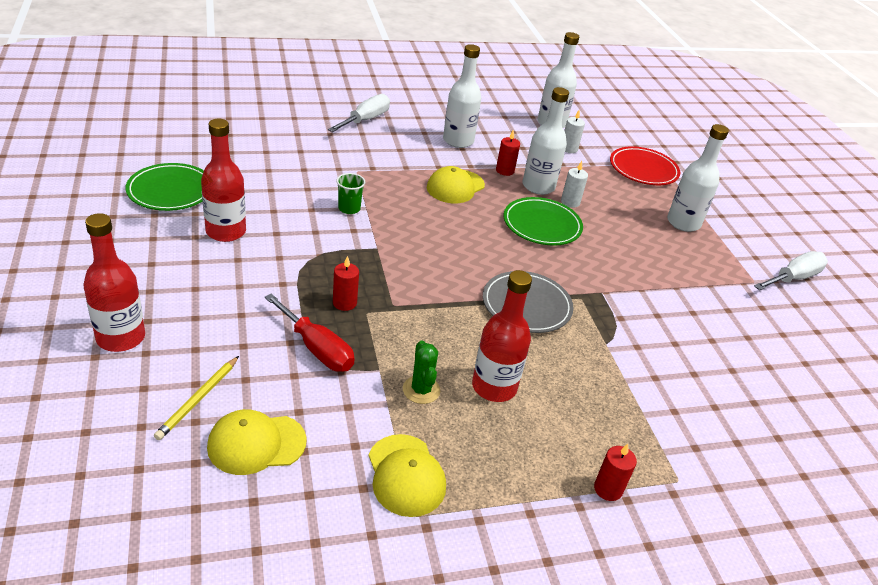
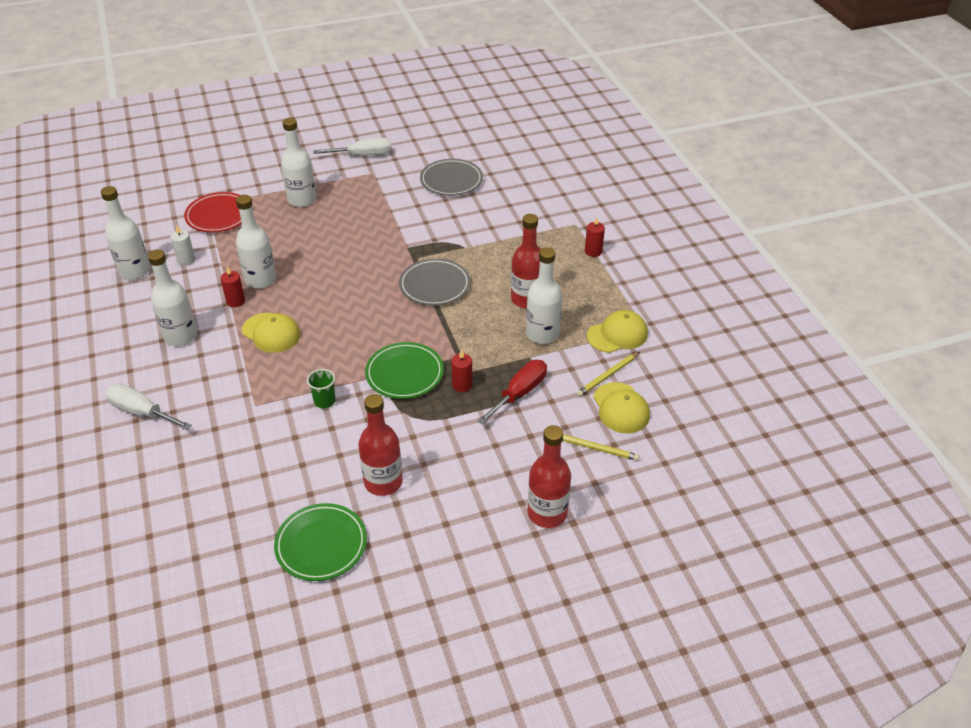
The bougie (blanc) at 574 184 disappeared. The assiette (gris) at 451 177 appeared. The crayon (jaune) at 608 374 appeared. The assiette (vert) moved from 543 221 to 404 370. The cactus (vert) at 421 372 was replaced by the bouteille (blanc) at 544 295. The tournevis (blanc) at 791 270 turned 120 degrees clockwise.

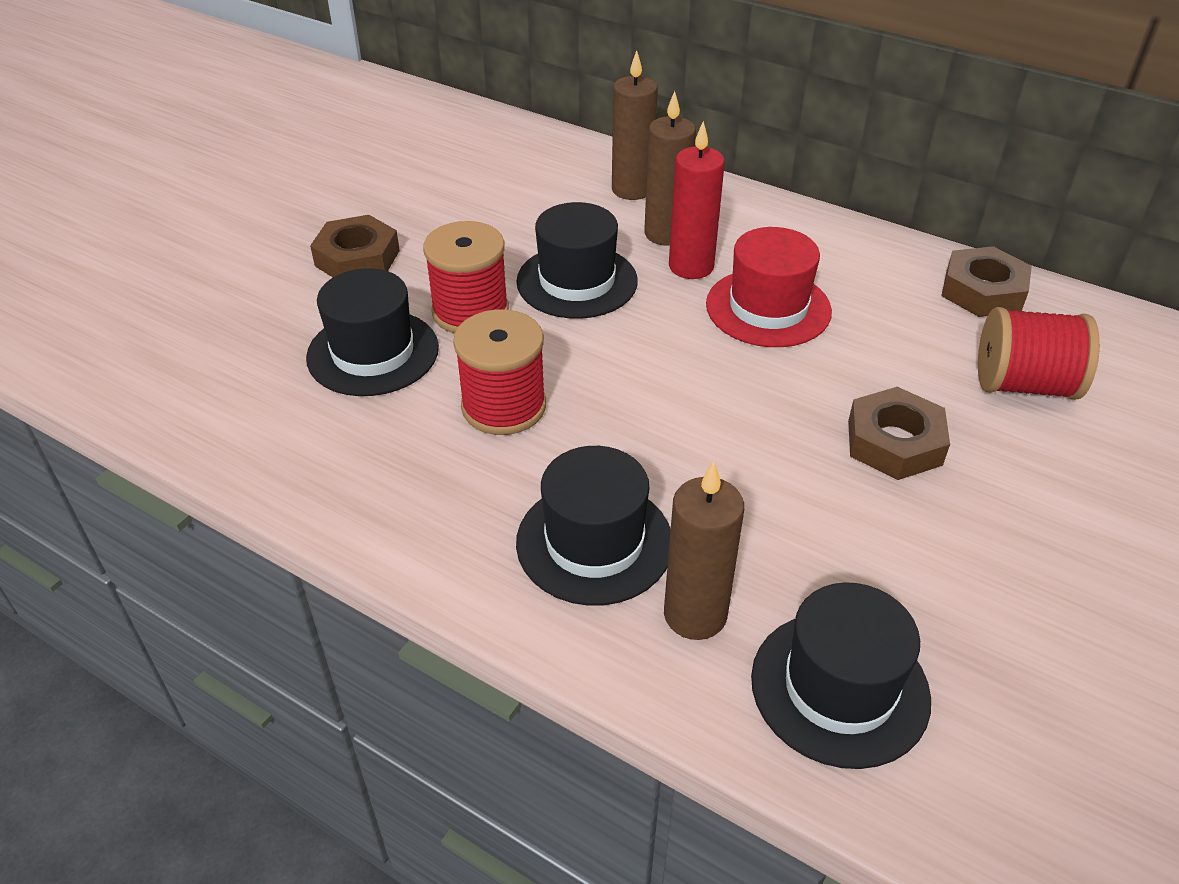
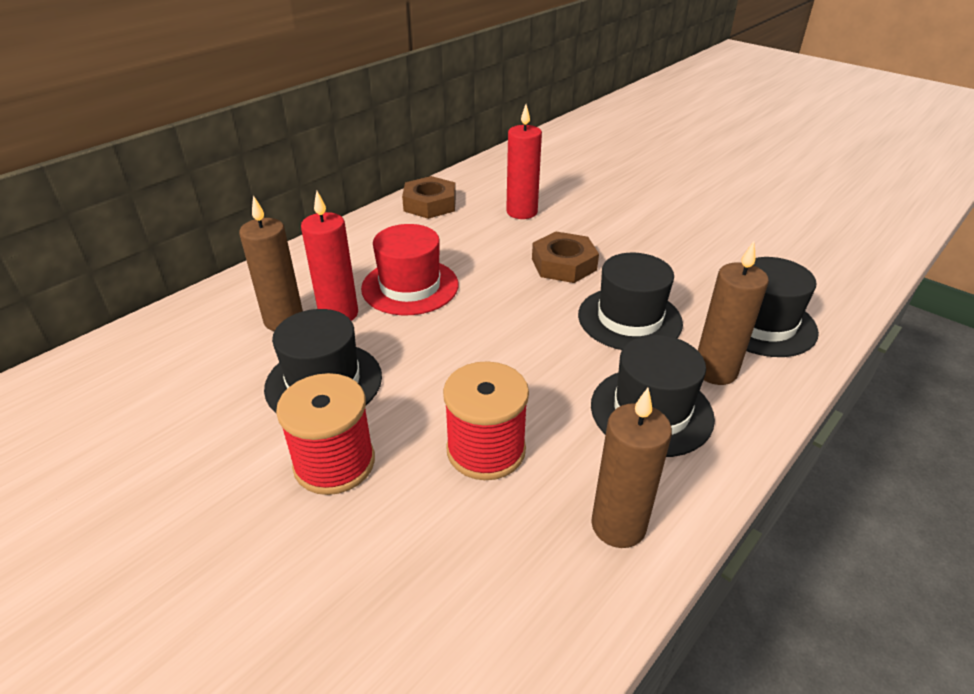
The écrou (marron) at 355 246 disappeared. The chapeau (noir) moved from 372 332 to 630 301. The bougie (marron) moved from 635 125 to 631 468. The bobine (rouge) at 1039 353 was replaced by the bougie (rouge) at 524 161.

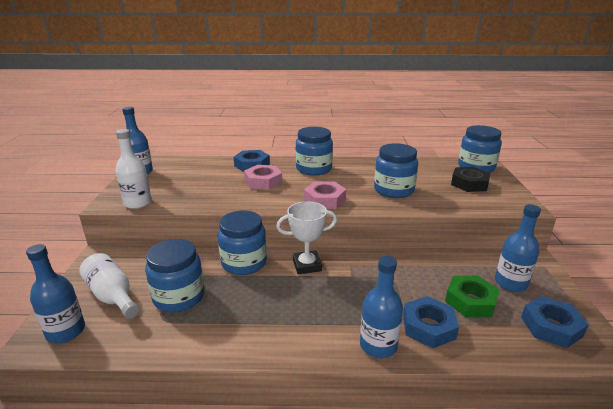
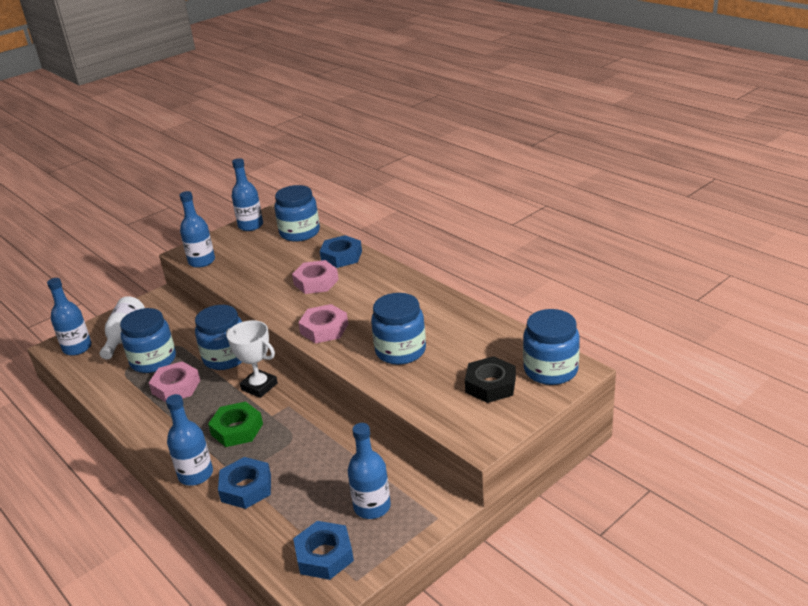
The écrou (rose) at 174 381 appeared. The bocal (bleu) moved from 314 151 to 297 213. The écrou (vert) moved from 472 296 to 235 424. The bouteille (blanc) at 134 169 became the bouteille (bleu) at 197 229.

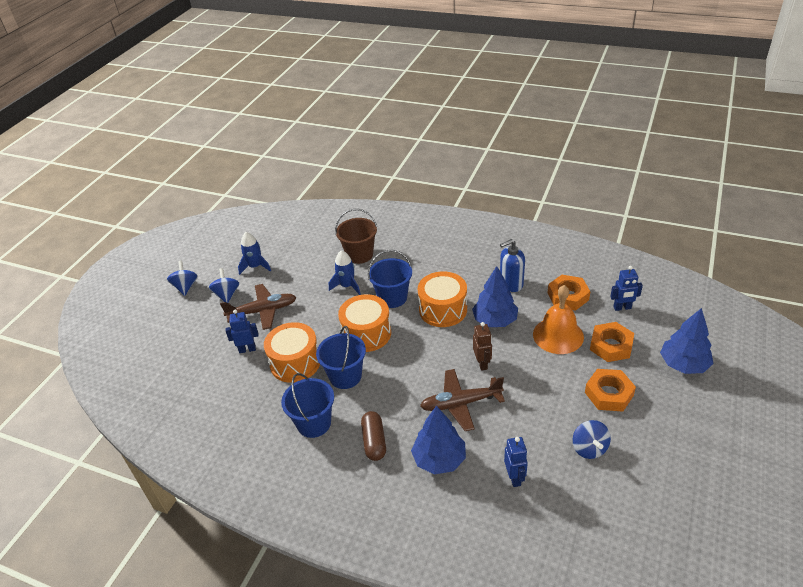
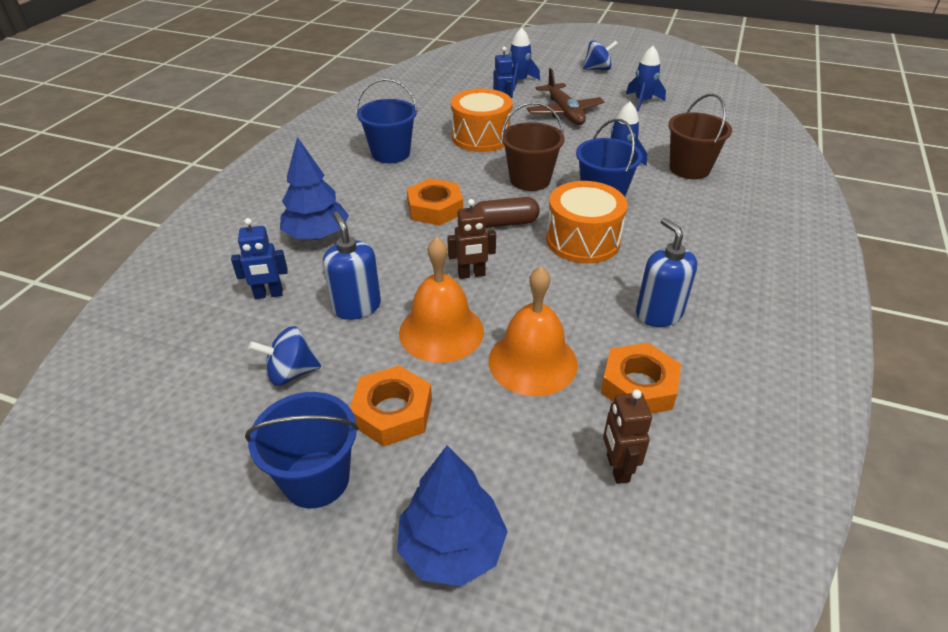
The toupie (bleu) at 224 285 disappeared. The avion (marron) at 462 400 disappeared. The arbre (bleu) at 495 296 disappeared. The distributeur de savon (bleu) at 352 266 appeared. The cloche (orange) at 441 300 appeared. The fusée (bleu) at 524 59 appeared. The seau (bleu) moved from 341 357 to 302 450. The gélule (marron) moved from 373 436 to 507 212. The écrou (orange) moved from 612 342 to 435 202. The tambour (orange) at 364 323 was replaced by the seau (marron) at 533 146. The robot (bleu) at 626 288 became the robot (marron) at 627 436.

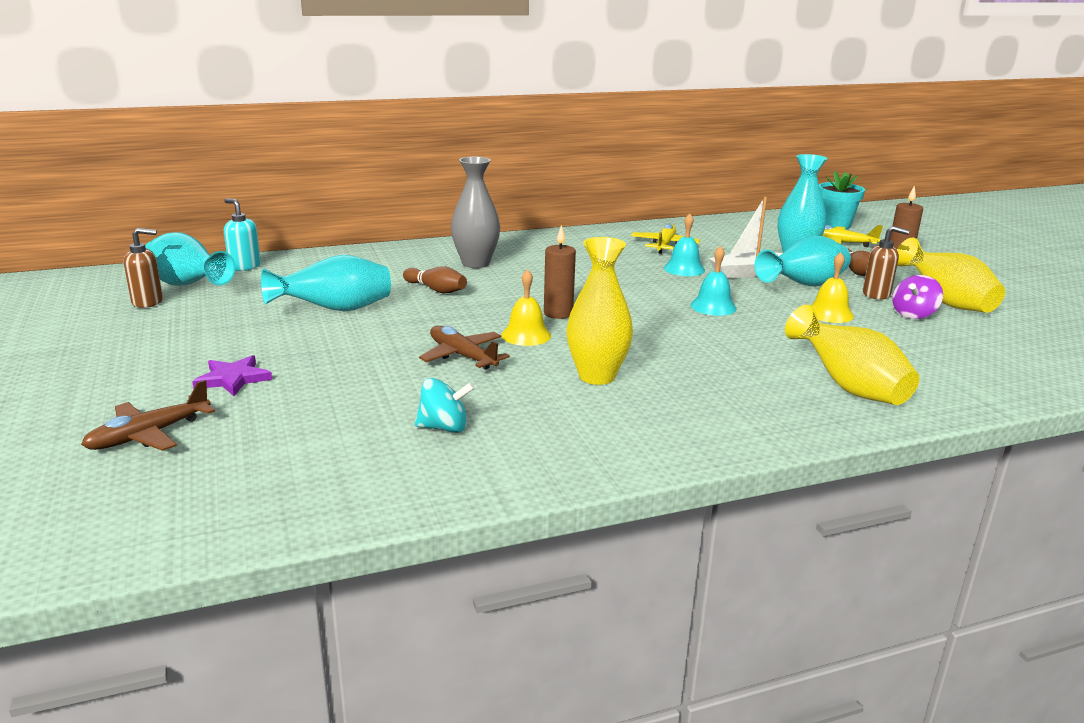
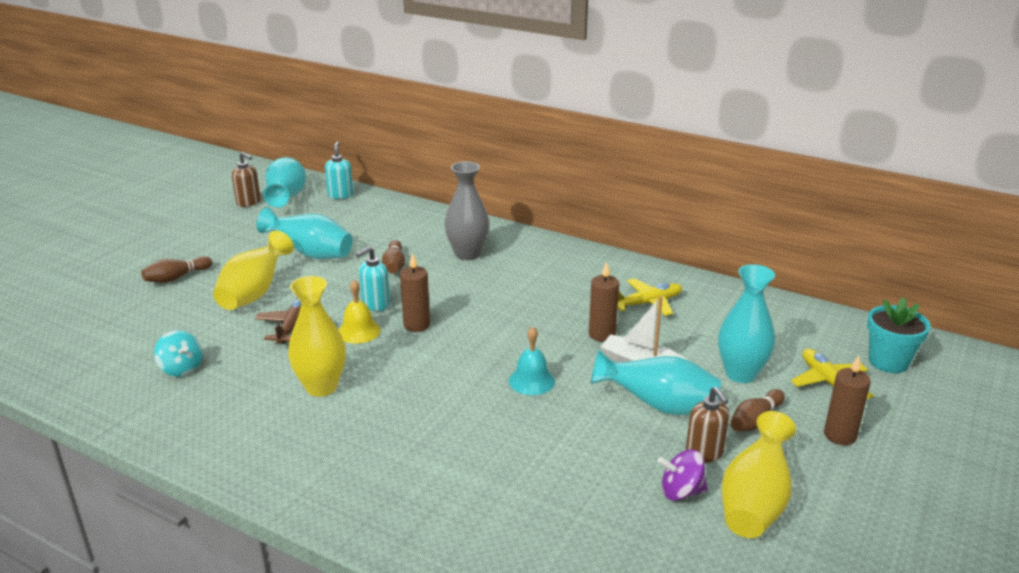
The avion (marron) at 148 415 disappeared. The cloche (jaune) at 832 287 disappeared. The distributeur de savon (turquoise) at 373 278 appeared. The vase (jaune) moved from 852 355 to 253 270. The étoile (violet) at 232 375 was replaced by the quille (marron) at 176 269. The cloche (turquoise) at 684 244 was replaced by the bougie (marron) at 604 301.

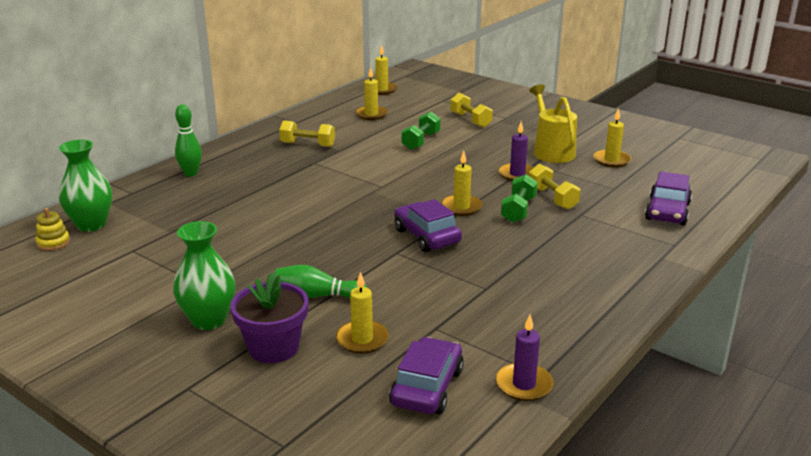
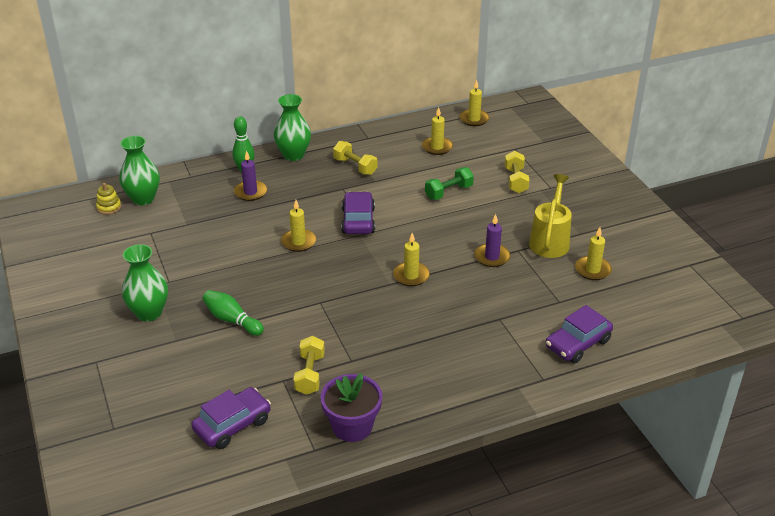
The haltère (vert) at 519 198 disappeared. The vase (vert) at 292 127 appeared. The pot de fleurs (violet) moved from 270 318 to 351 407. The bougie (jaune) moved from 362 313 to 298 226. The voiture (violet) moved from 428 225 to 358 213. The bougie (violet) moved from 524 358 to 250 176. The haltère (jaune) moved from 554 187 to 309 365.

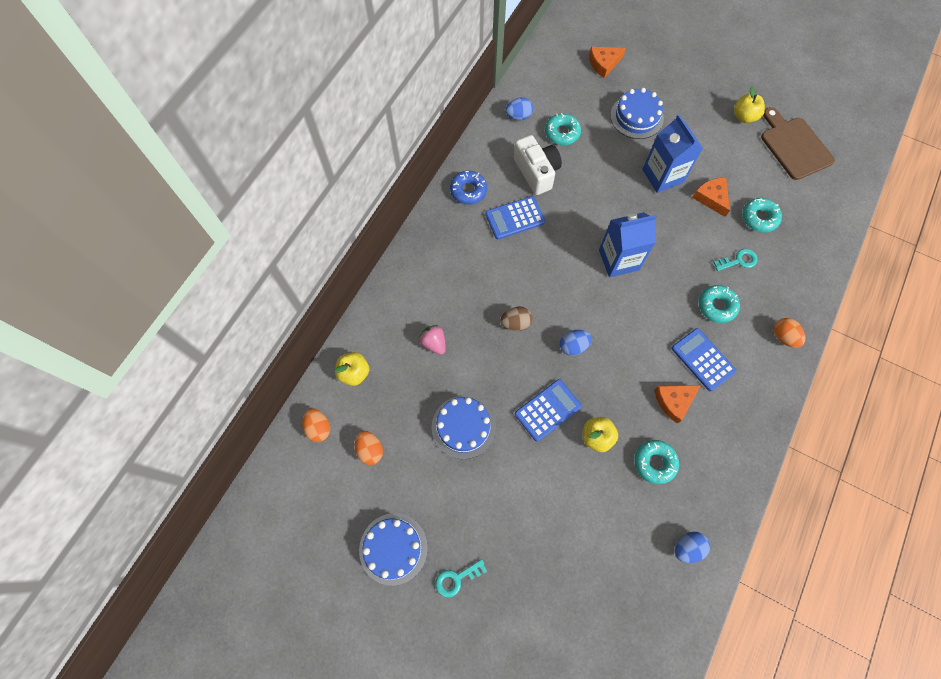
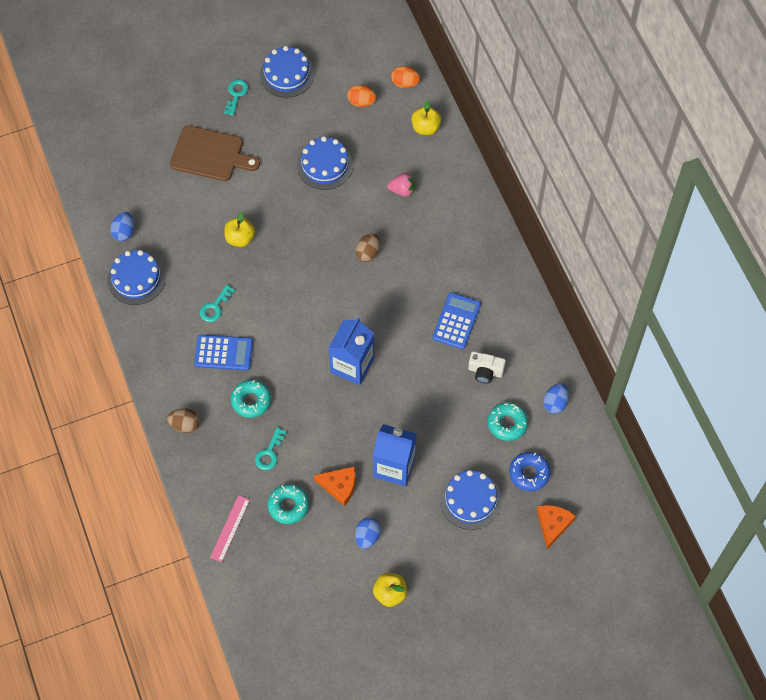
The calculatrice (bleu) at 548 410 disappeared. The beignet (turquoise) at 656 462 disappeared. The gâteau (bleu) at 136 277 appeared. The règle (rose) at 230 528 appeared. The beignet (bleu) moved from 468 188 to 530 471. The œuf (bleu) moved from 576 343 to 368 533. The planche à découper (marron) moved from 798 143 to 215 153. The fromage (orange) at 677 404 was replaced by the clé (turquoise) at 217 303. The œuf (orange) at 789 333 became the œuf (marron) at 183 420. The appareil photo (blanc) at 538 165 changed to 0.64 times the size.

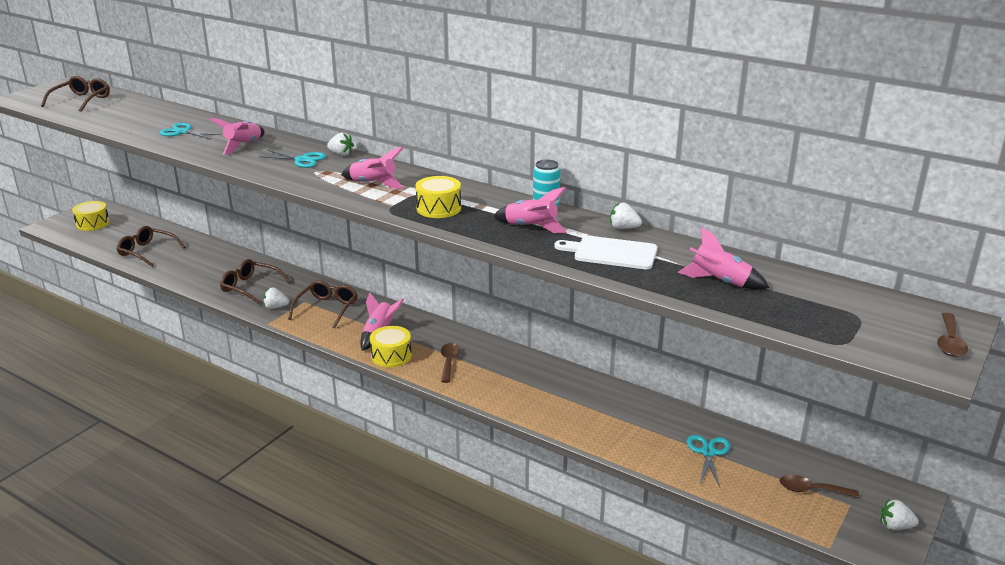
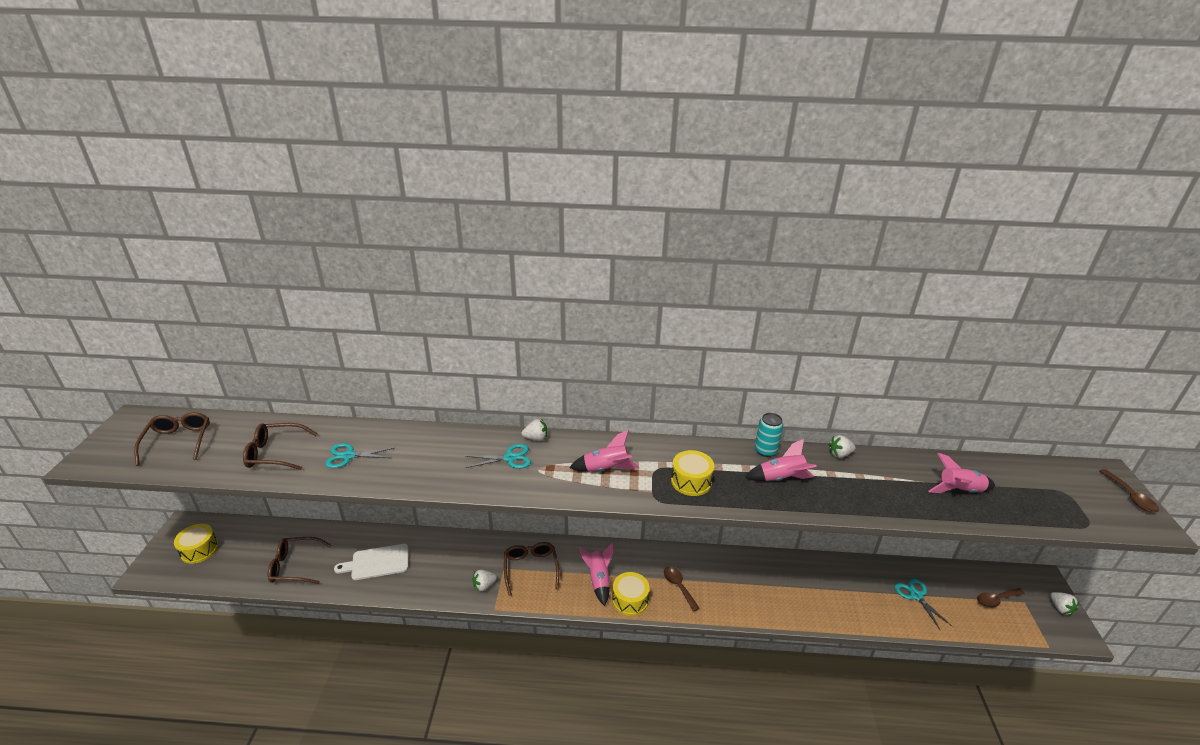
The fusée (rose) at 237 136 disappeared. The lunettes (marron) moved from 255 282 to 280 446. The planche à découper (blanc) moved from 606 252 to 371 562. The fraise (blanc) at 900 514 turned 90 degrees counterclockwise.

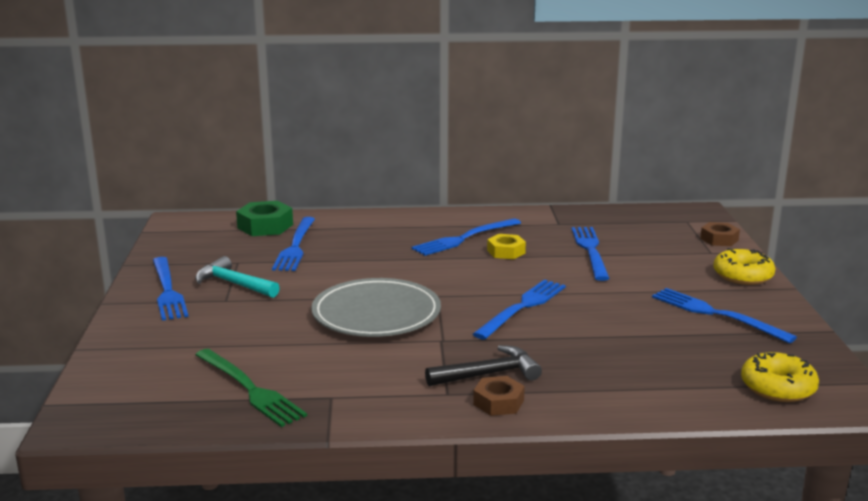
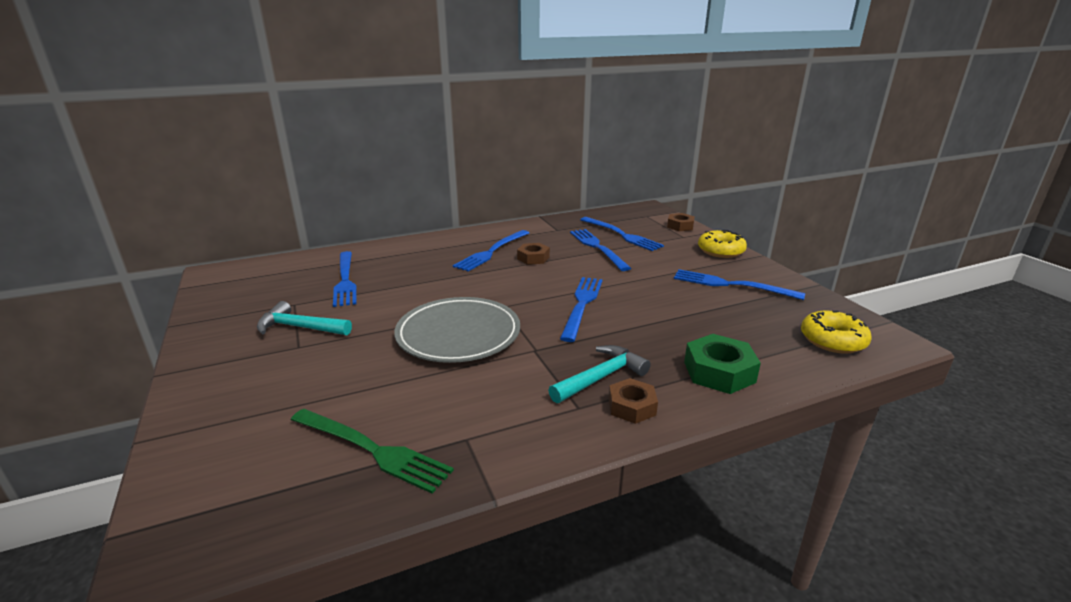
The fourchette (bleu) moved from 170 289 to 622 234. The écrou (vert) moved from 264 218 to 722 364. The marteau (noir) at 483 365 became the marteau (turquoise) at 599 374. The écrou (jaune) at 506 246 became the écrou (marron) at 533 254.

